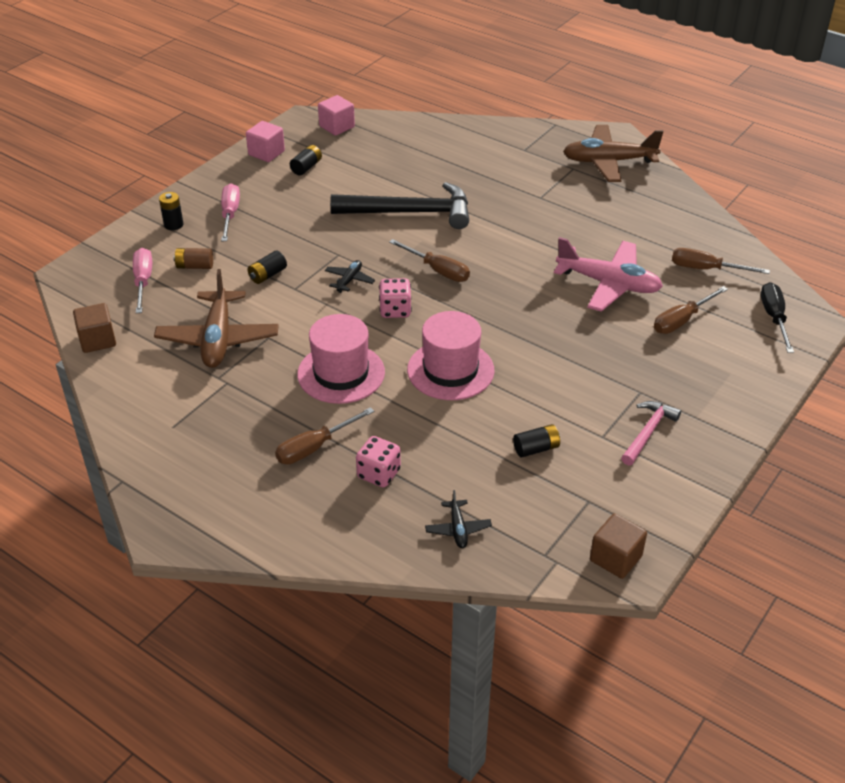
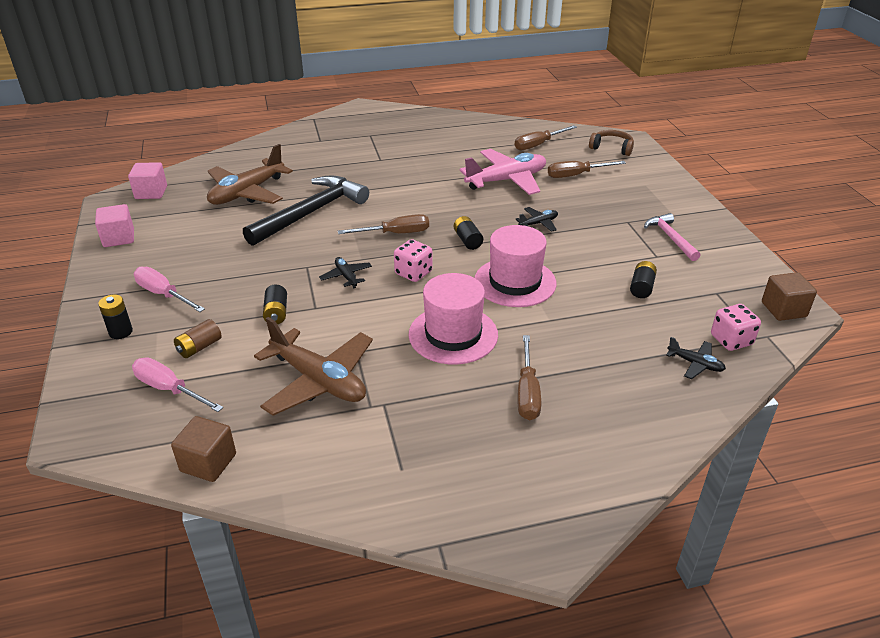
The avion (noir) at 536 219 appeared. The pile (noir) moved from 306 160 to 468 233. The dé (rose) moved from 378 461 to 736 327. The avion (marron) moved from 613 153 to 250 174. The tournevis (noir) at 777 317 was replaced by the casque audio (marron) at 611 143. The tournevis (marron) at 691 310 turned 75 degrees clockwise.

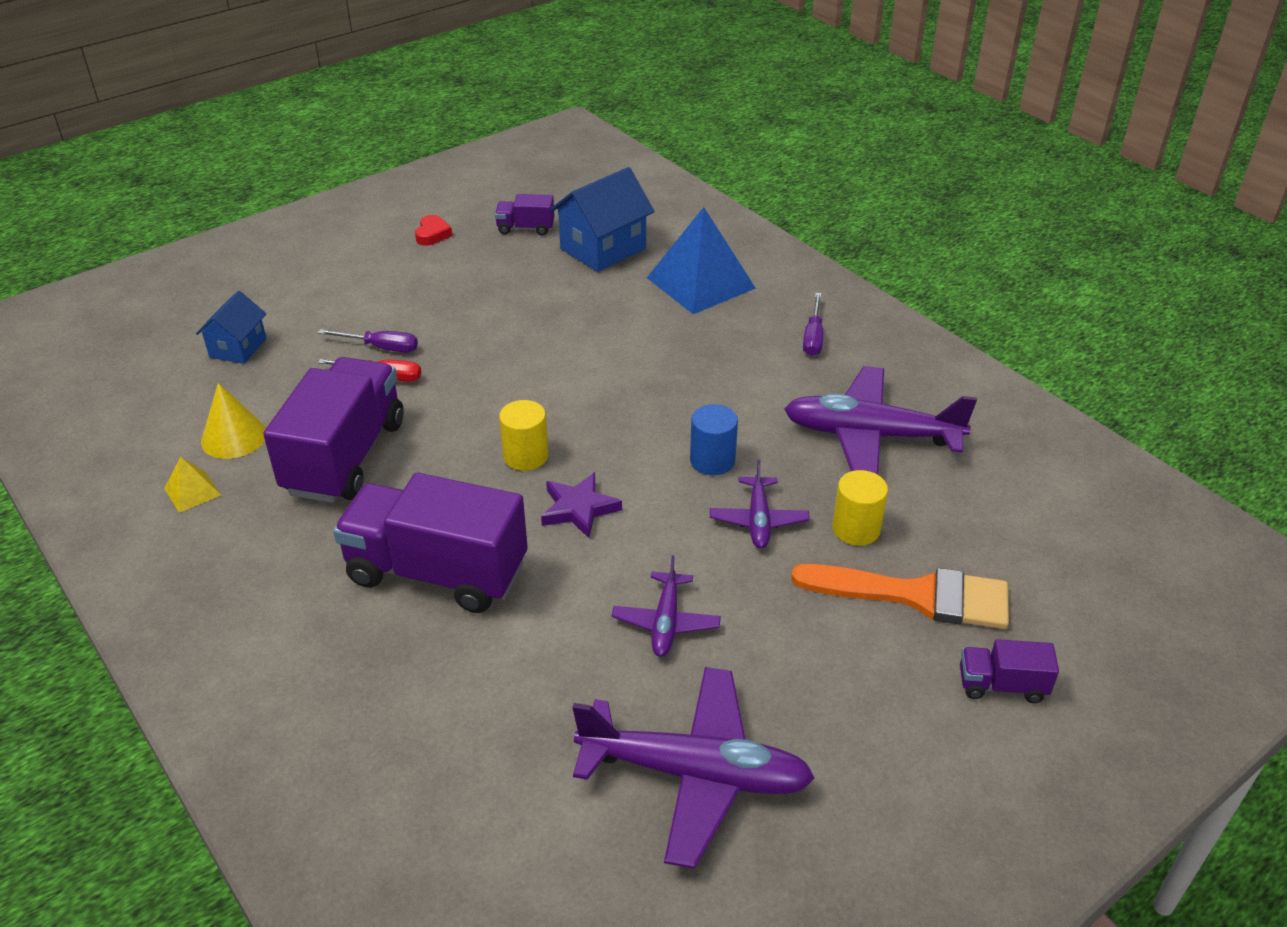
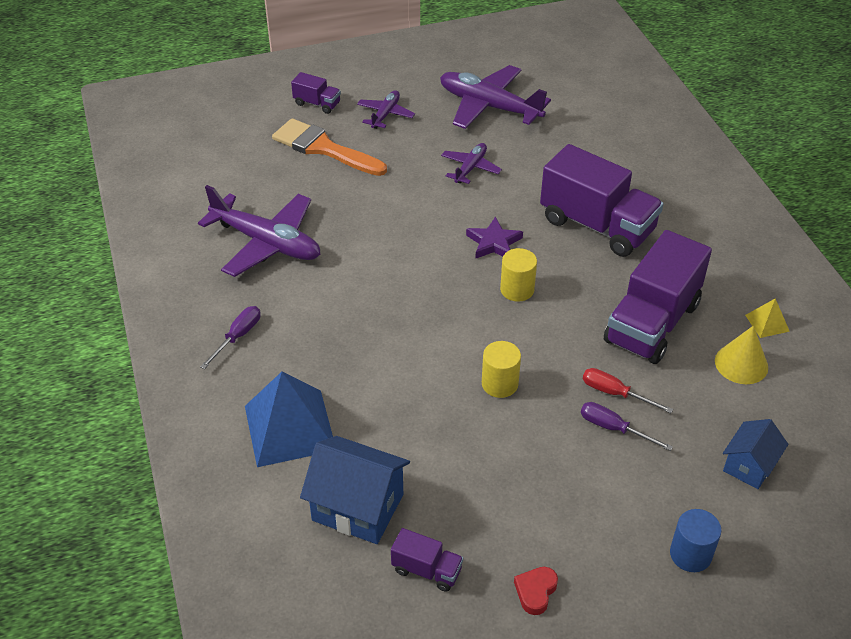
The cylindre (bleu) moved from 714 439 to 695 540. The avion (violet) moved from 760 504 to 386 109. The cylindre (jaune) moved from 860 508 to 501 369. The maison (bleu) at 602 219 turned 45 degrees clockwise.

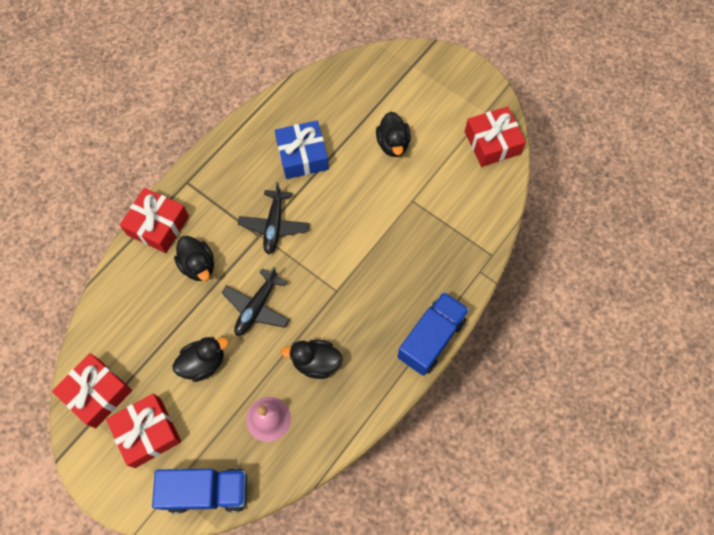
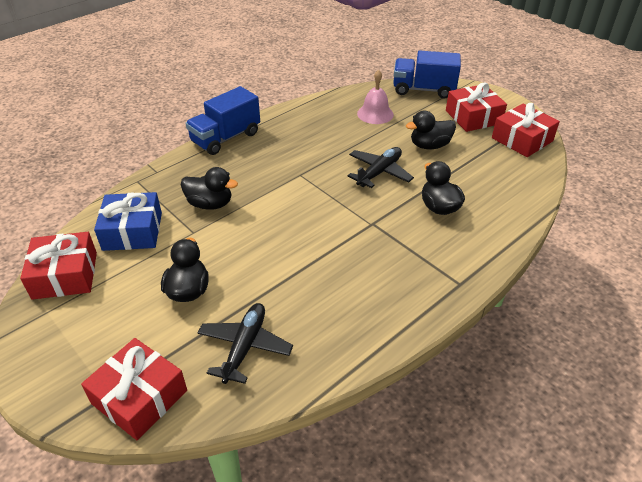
The cadeau (rouge) moved from 154 220 to 134 389. The avion (noir) moved from 273 218 to 245 343. The cadeau (bleu) moved from 302 150 to 128 221. The canard (noir) moved from 312 359 to 209 188.

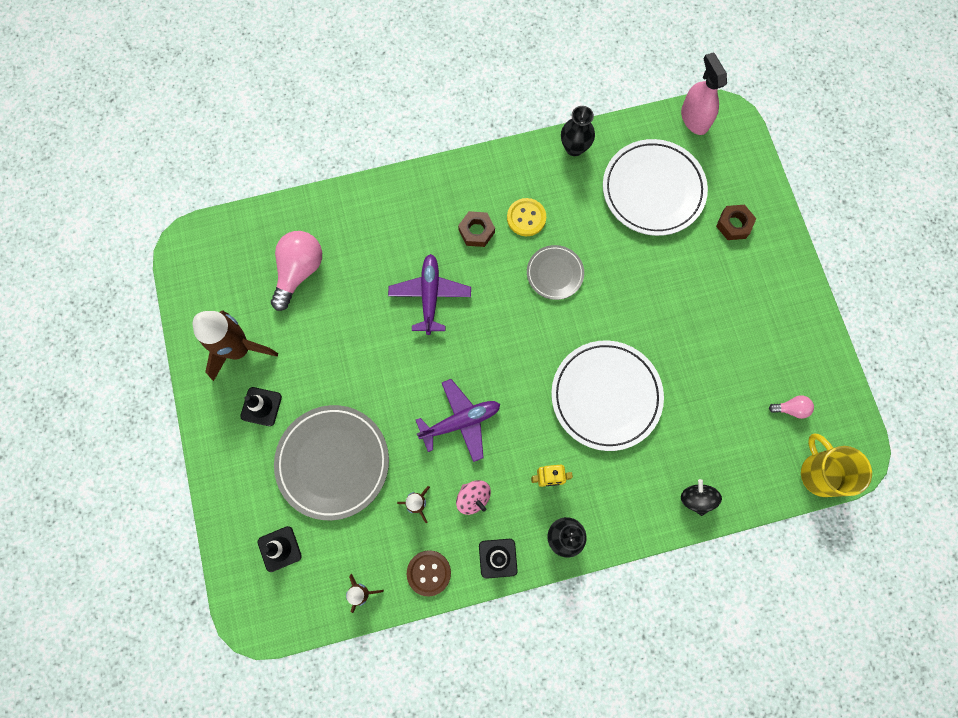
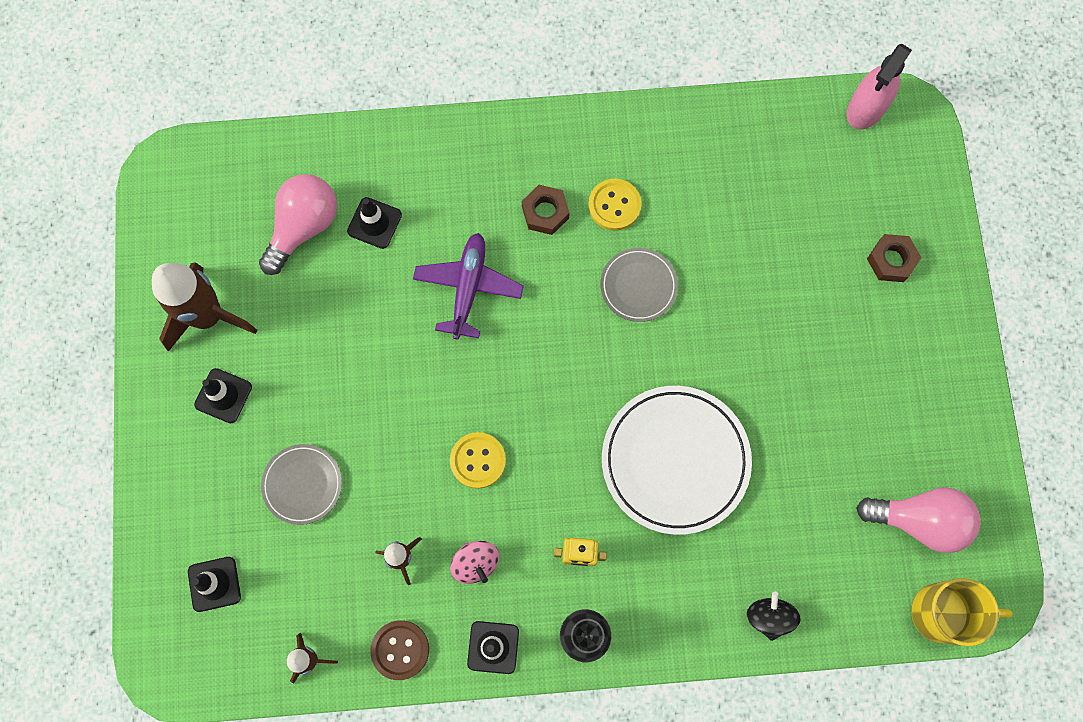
The vase (noir) at 578 131 disappeared. The assiette (blanc) at 655 187 disappeared. The cône de chantier (noir) at 374 223 appeared. The avion (violet) at 458 420 was replaced by the bouton (jaune) at 478 460. The vaporisateur (rose) at 704 93 turned 135 degrees counterclockwise. The tasse (jaune) at 836 465 turned 105 degrees clockwise. The assiette (gris) at 331 462 changed to 0.54 times the size. The ampoule (rose) at 791 407 changed to 2.05 times the size.

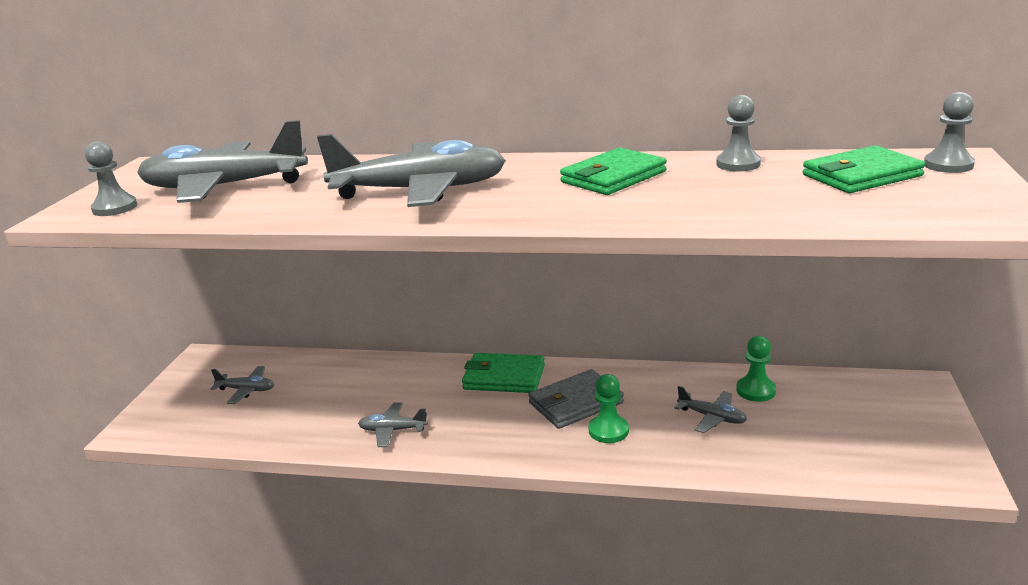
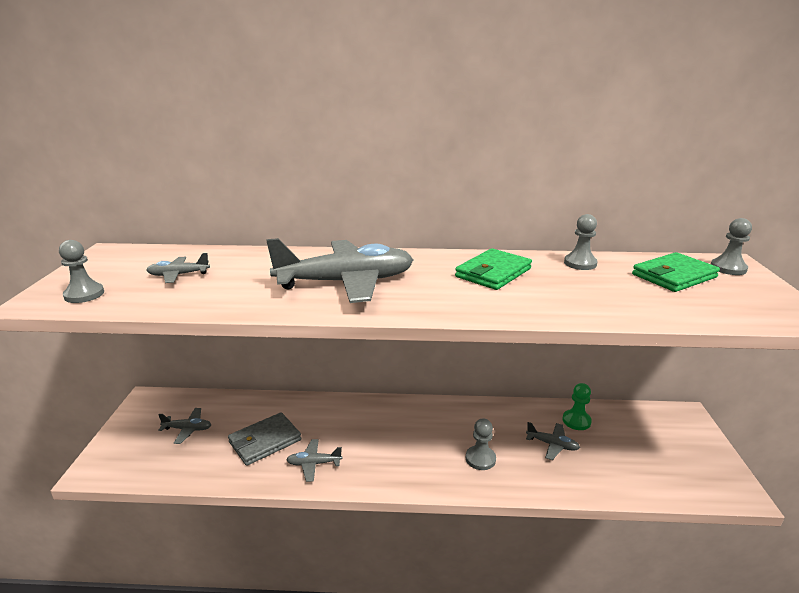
The portefeuille (vert) at 503 373 disappeared. The portefeuille (gris) moved from 576 399 to 264 439. The pion (vert) at 608 408 became the pion (gris) at 481 444. The avion (gris) at 222 161 changed to 0.44 times the size.

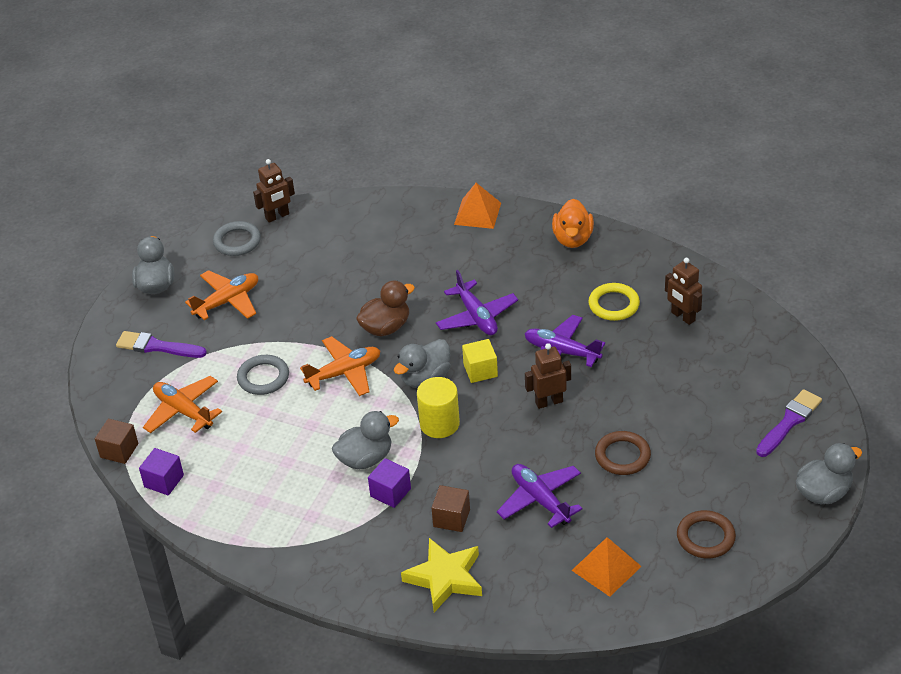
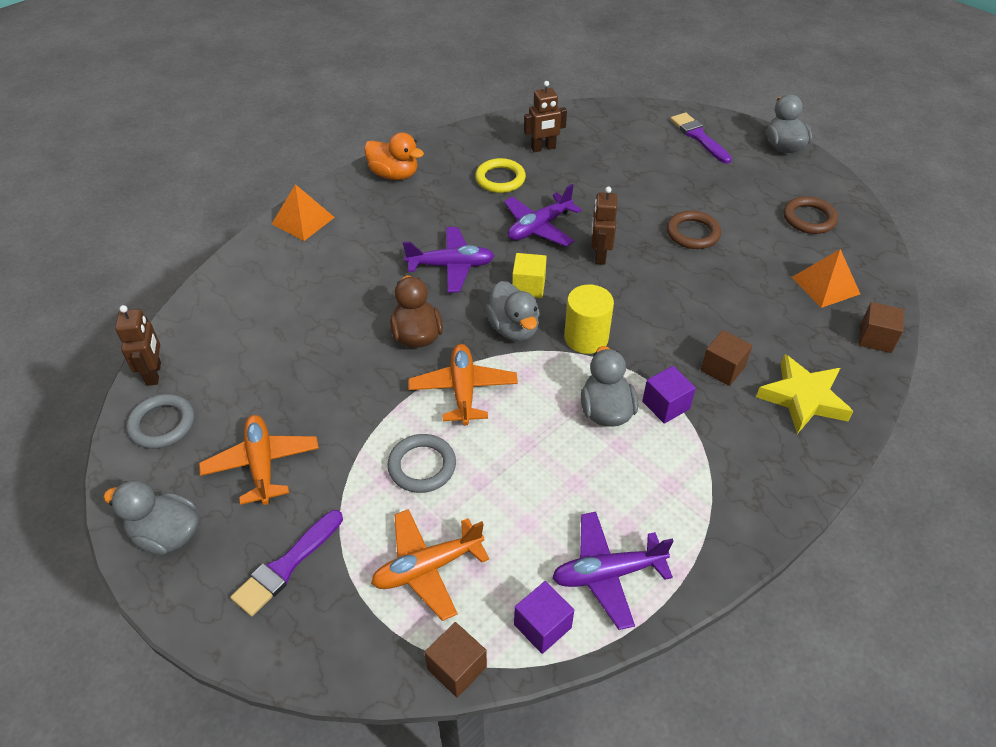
The cube (marron) at 881 327 appeared. The avion (violet) moved from 539 496 to 613 571.

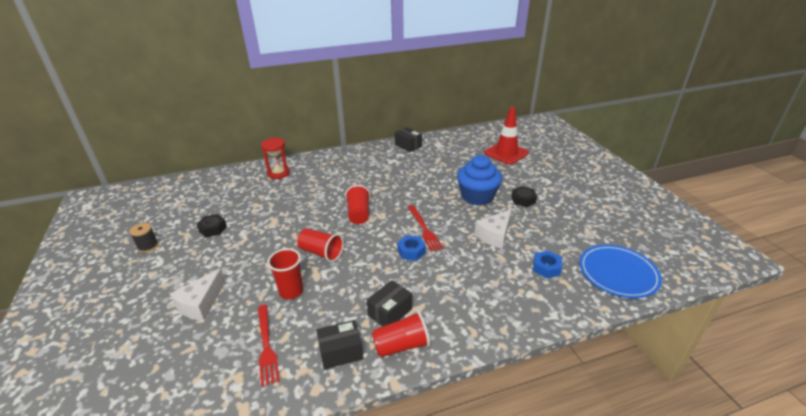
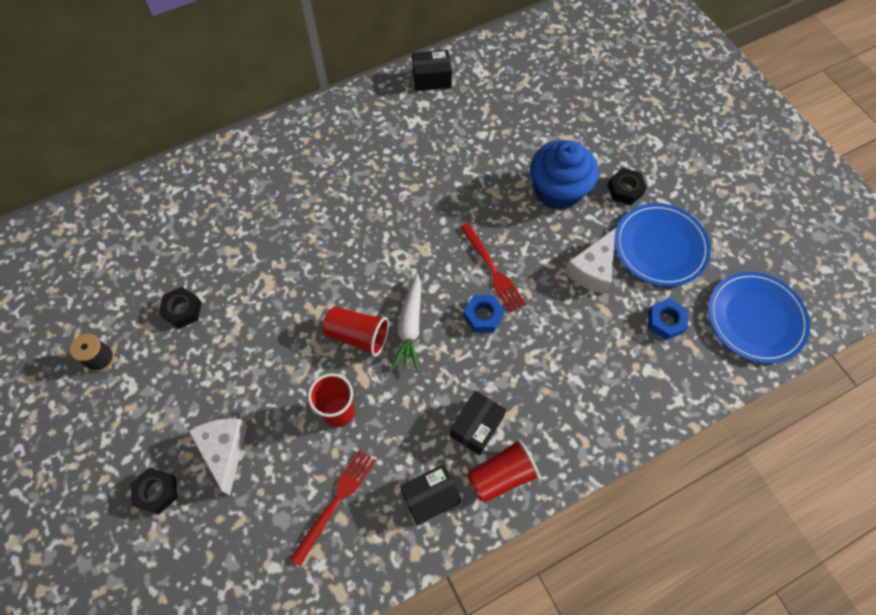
The sablier (rouge) at 275 158 disappeared. The gobelet (rouge) at 357 204 disappeared. The cône de chantier (rouge) at 506 136 disappeared. The écrou (noir) at 153 490 appeared. The carotte (blanc) at 406 323 appeared. The assiette (bleu) at 663 244 appeared. The fromage (blanc) at 197 294 turned 150 degrees clockwise. The fourchette (rouge) at 269 345 turned 120 degrees counterclockwise. The boîte (noir) at 408 139 turned 45 degrees counterclockwise.

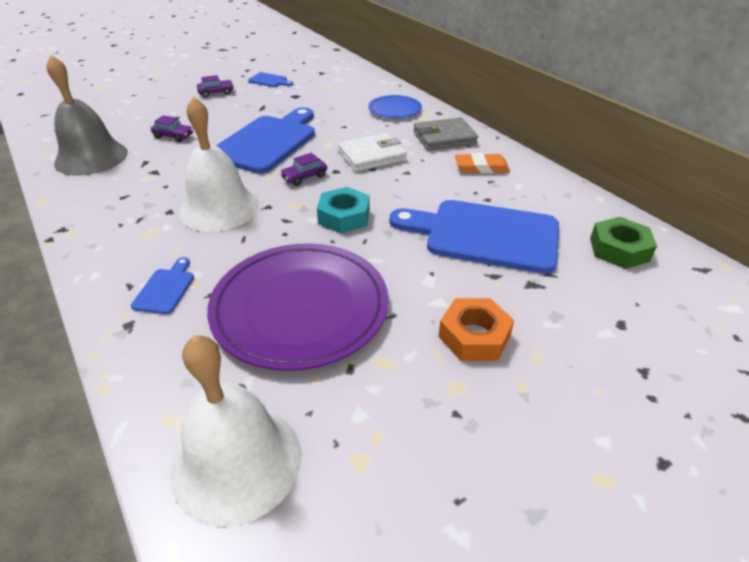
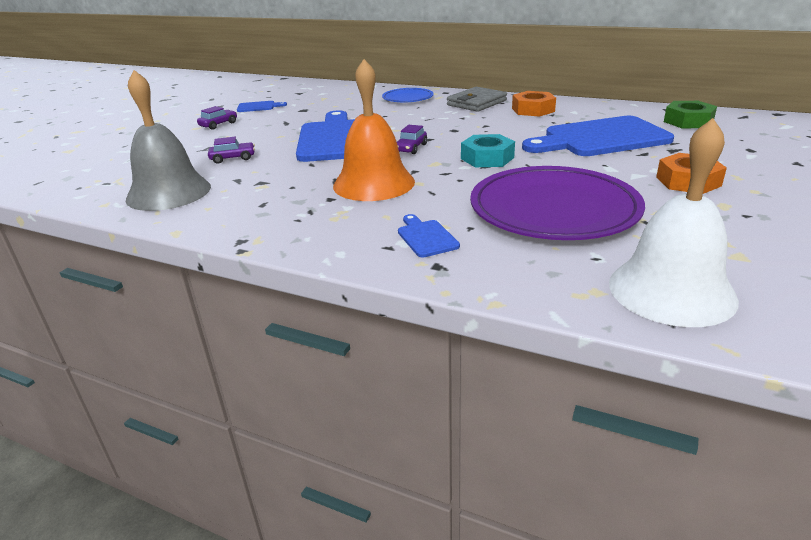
The portefeuille (blanc) at 372 152 disappeared. The gomme (orange) at 482 163 was replaced by the écrou (orange) at 534 104. The cloche (blanc) at 219 164 became the cloche (orange) at 374 130.

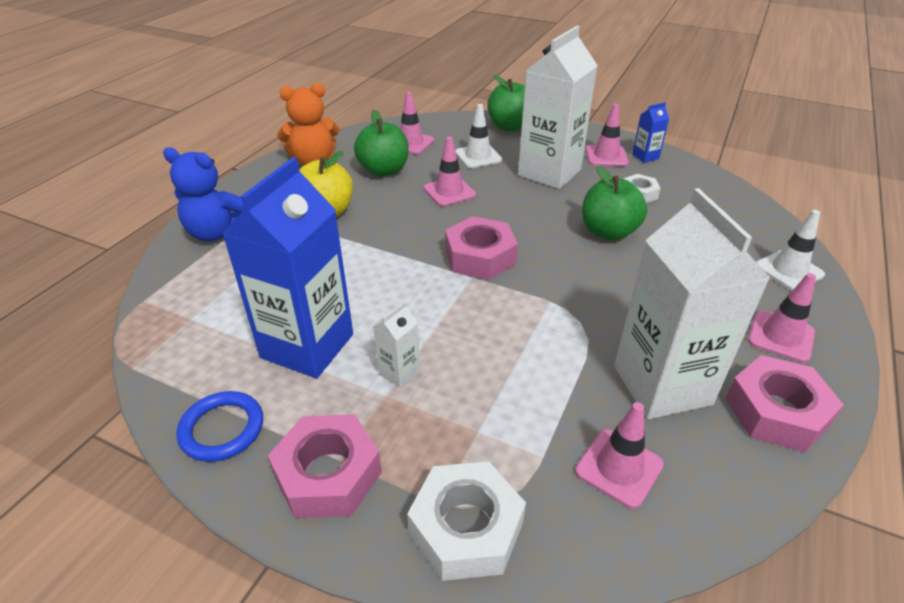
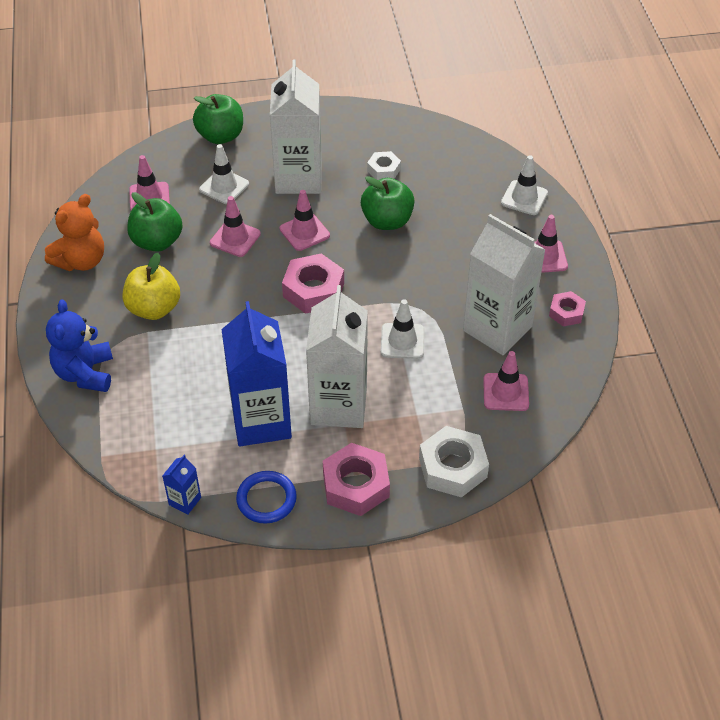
The cône de chantier (blanc) at 403 329 appeared. The cône de chantier (rose) moved from 607 135 to 305 220. The brique de lait (bleu) moved from 650 132 to 181 485. The ours en peluche (bleu) at 203 194 turned 105 degrees clockwise. The brique de lait (blanc) at 396 344 changed to 2.37 times the size. The écrou (rose) at 784 403 changed to 0.58 times the size.

